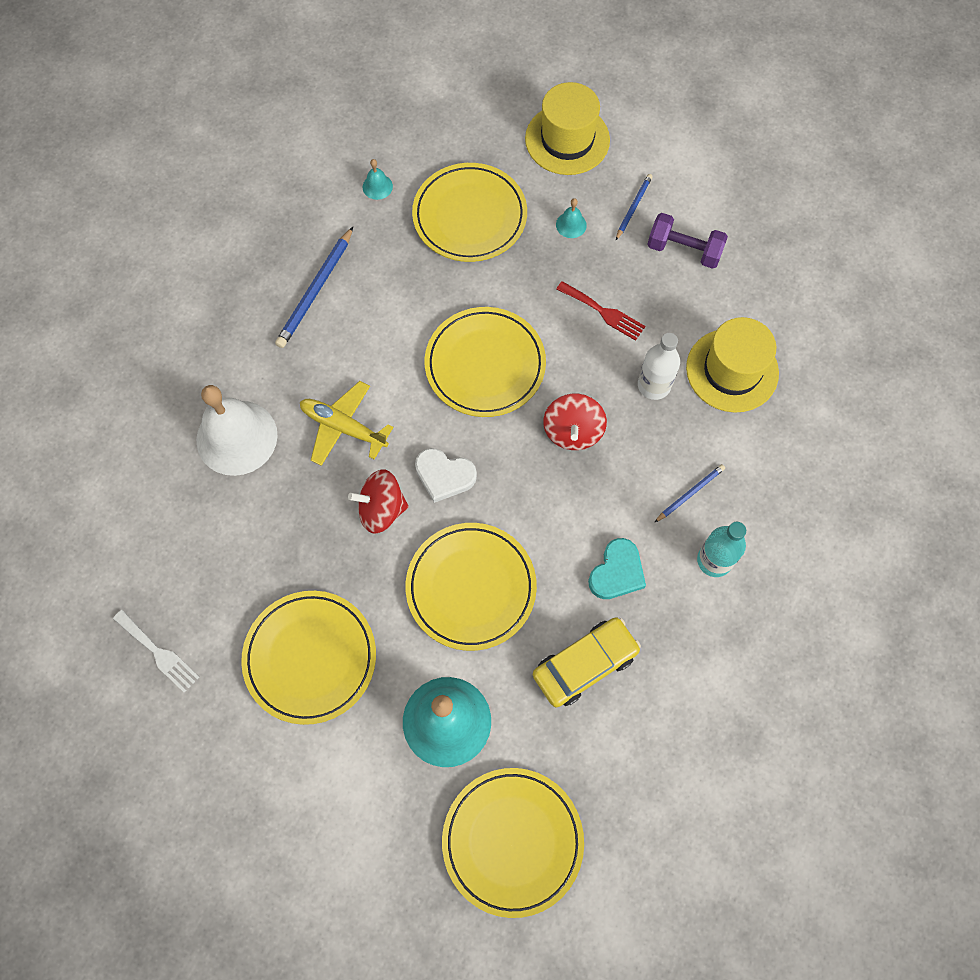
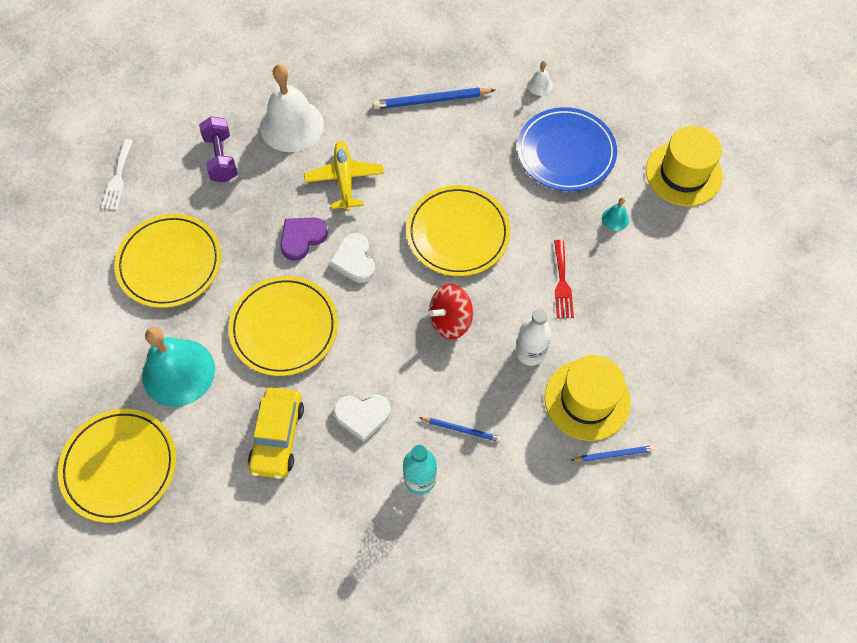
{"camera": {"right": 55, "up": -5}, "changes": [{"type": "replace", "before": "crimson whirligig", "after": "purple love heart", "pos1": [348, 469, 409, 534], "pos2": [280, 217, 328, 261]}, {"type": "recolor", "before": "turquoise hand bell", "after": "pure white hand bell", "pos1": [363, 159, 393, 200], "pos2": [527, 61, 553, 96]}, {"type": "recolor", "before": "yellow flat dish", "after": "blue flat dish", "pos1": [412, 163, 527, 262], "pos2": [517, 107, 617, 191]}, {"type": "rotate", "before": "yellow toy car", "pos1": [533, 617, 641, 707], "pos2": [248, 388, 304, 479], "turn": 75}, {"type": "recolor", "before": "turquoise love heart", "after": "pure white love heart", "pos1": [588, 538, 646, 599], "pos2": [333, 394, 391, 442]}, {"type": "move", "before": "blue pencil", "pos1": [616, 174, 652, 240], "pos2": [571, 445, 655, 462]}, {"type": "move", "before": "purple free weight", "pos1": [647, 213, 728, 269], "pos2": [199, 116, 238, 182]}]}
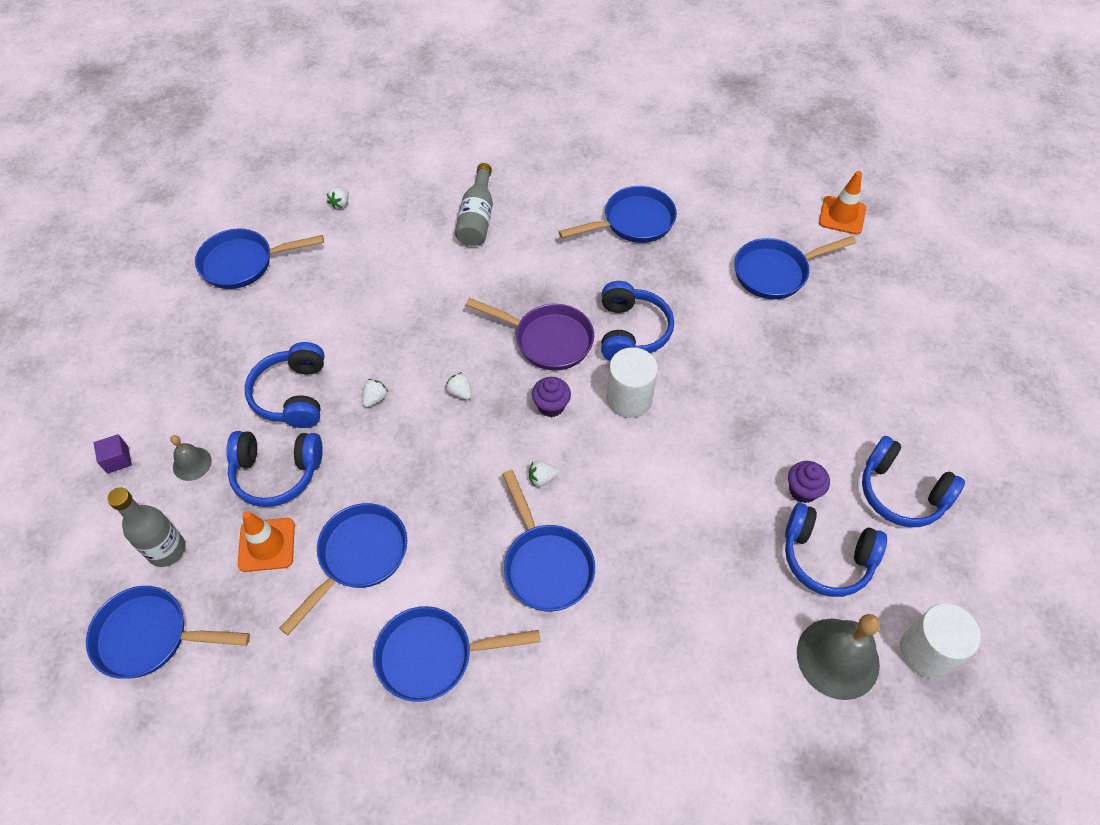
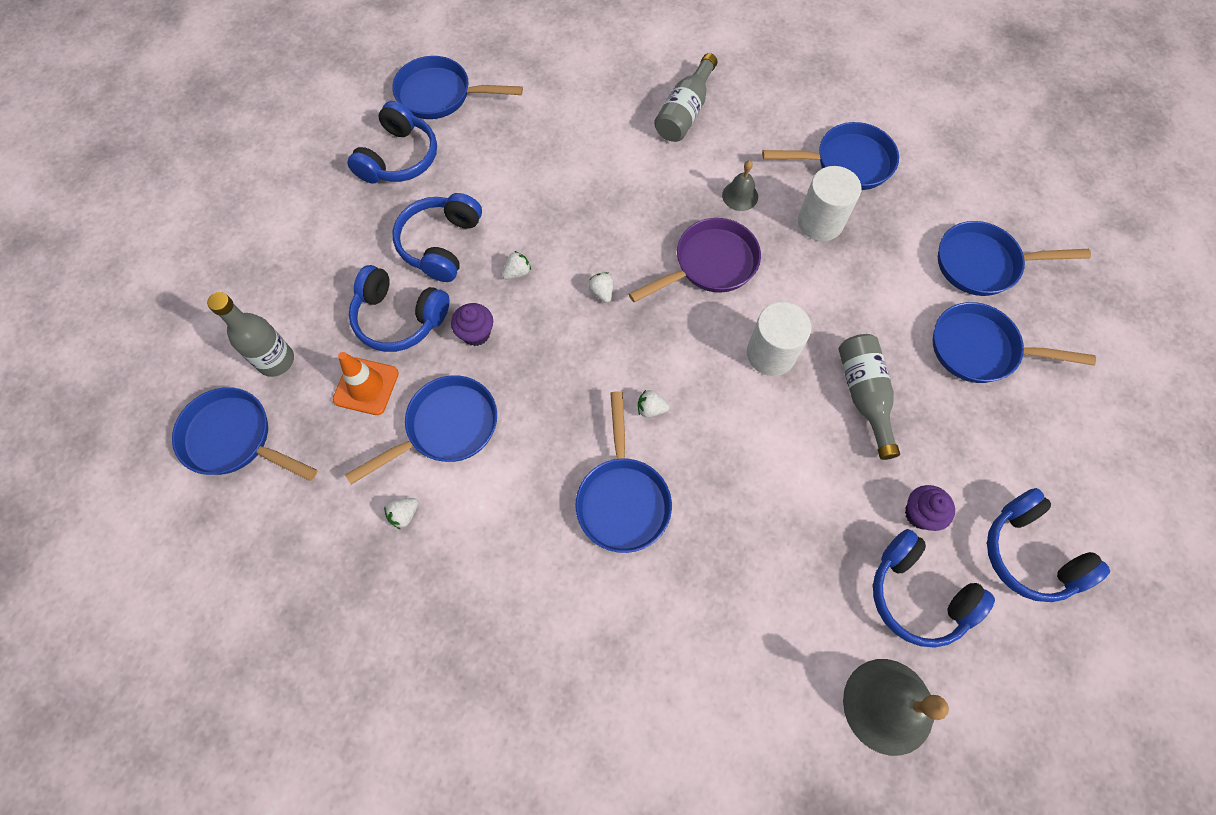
{"camera": {"right": 20, "up": 10}, "changes": [{"type": "delete", "before": "purple cube", "pos1": [94, 434, 132, 473]}, {"type": "move", "before": "gray hand bell", "pos1": [170, 435, 212, 481], "pos2": [722, 160, 758, 211]}, {"type": "move", "before": "pure white toy strawberry", "pos1": [327, 188, 349, 209], "pos2": [384, 498, 418, 529]}, {"type": "move", "before": "blue skillet", "pos1": [373, 606, 540, 702], "pos2": [933, 302, 1096, 383]}, {"type": "rotate", "before": "purple skillet", "pos1": [466, 298, 594, 370], "pos2": [629, 218, 761, 302], "turn": -75}, {"type": "move", "before": "purple cupcake", "pos1": [532, 377, 571, 417], "pos2": [451, 303, 493, 346]}, {"type": "move", "before": "blue over-ear headphones", "pos1": [601, 281, 674, 361], "pos2": [347, 101, 437, 184]}, {"type": "delete", "before": "bright orange road cone", "pos1": [819, 171, 866, 235]}, {"type": "move", "before": "pure white cylinder", "pos1": [900, 603, 981, 678], "pos2": [798, 166, 861, 241]}, {"type": "insert", "after": "gray drink bottle", "pos2": [838, 334, 900, 460]}]}
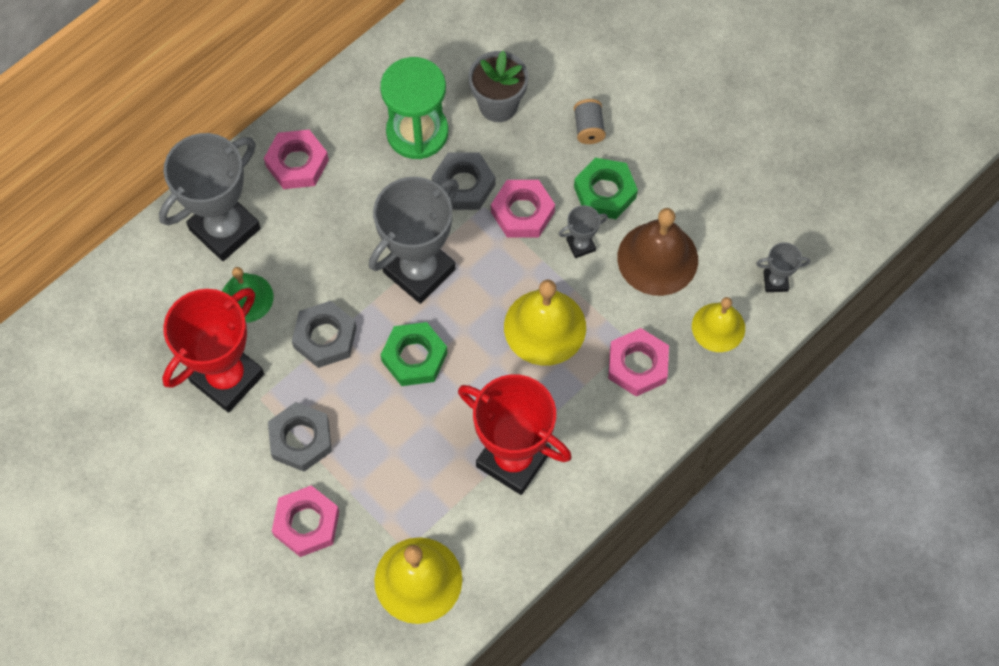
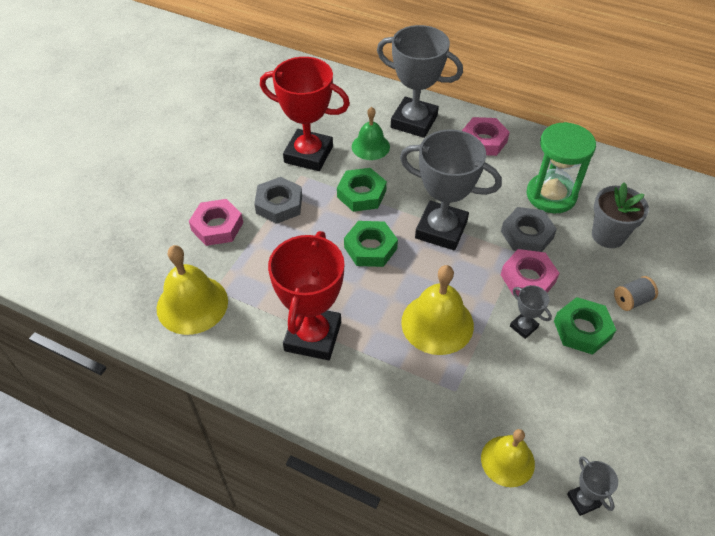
{"camera": {"right": 70, "up": -15}, "changes": [{"type": "recolor", "before": "gray hex nut", "after": "emerald hex nut", "pos1": [292, 301, 357, 368], "pos2": [337, 168, 387, 212]}, {"type": "delete", "before": "pink hex nut", "pos1": [608, 328, 669, 397]}, {"type": "delete", "before": "dark brown hand bell", "pos1": [617, 208, 698, 296]}]}
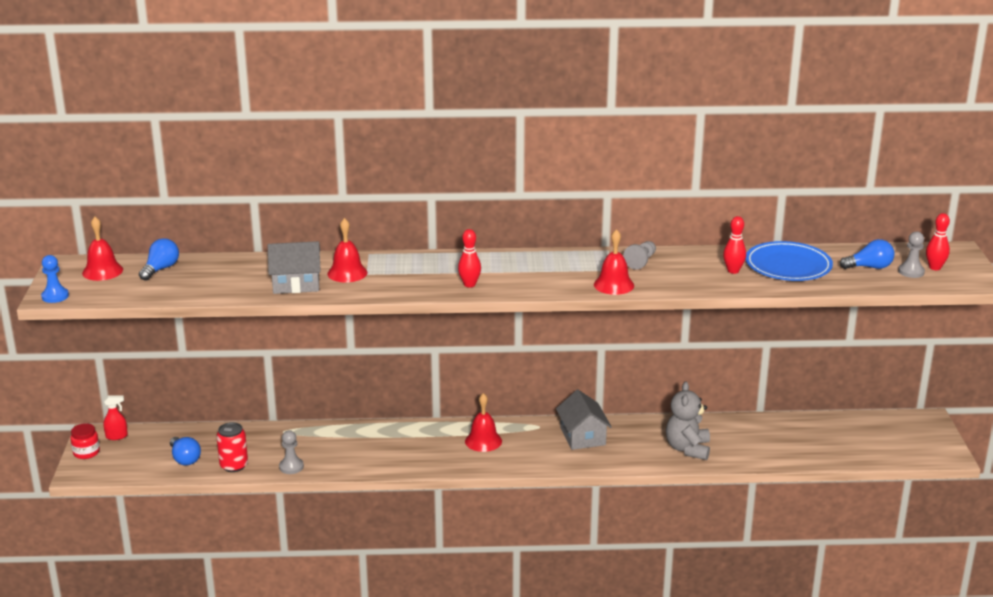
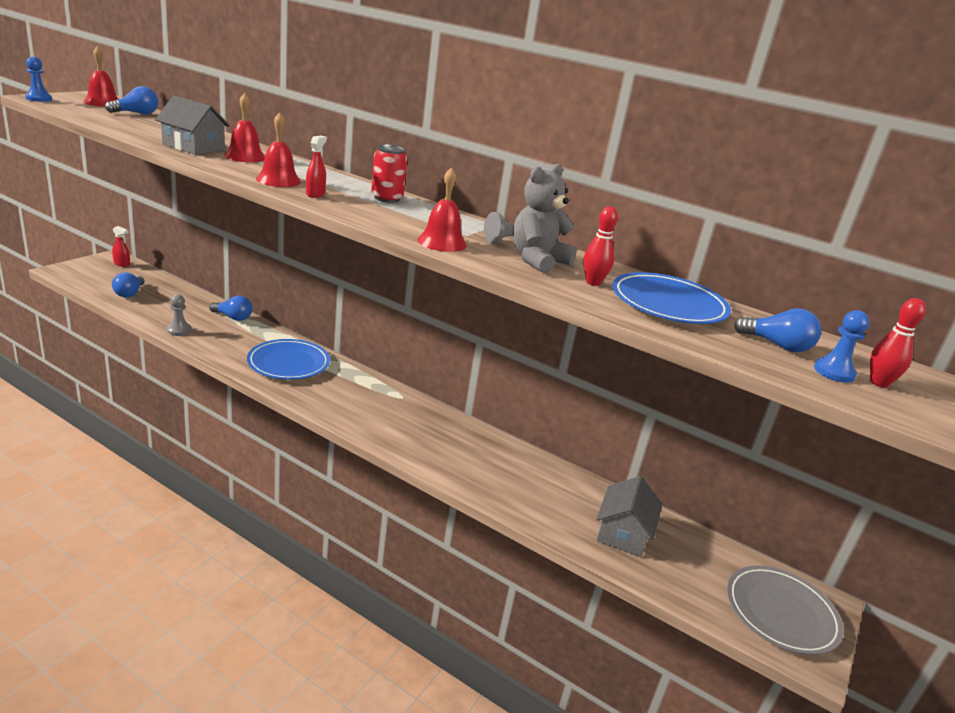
{"camera": {"right": 30, "up": 0}, "changes": [{"type": "delete", "before": "crimson jam jar", "pos1": [70, 423, 100, 459]}, {"type": "move", "before": "crimson tin", "pos1": [216, 422, 248, 472], "pos2": [371, 144, 407, 203]}, {"type": "replace", "before": "crimson skittle", "after": "crimson spray bottle", "pos1": [458, 229, 481, 287], "pos2": [306, 136, 327, 198]}, {"type": "move", "before": "crimson hand bell", "pos1": [465, 393, 502, 452], "pos2": [256, 112, 301, 187]}, {"type": "move", "before": "gray cottage", "pos1": [556, 390, 612, 450], "pos2": [596, 476, 662, 557]}, {"type": "move", "before": "gray teddy", "pos1": [666, 382, 710, 460], "pos2": [513, 163, 577, 273]}, {"type": "recolor", "before": "gray pawn", "after": "blue pawn", "pos1": [898, 231, 925, 278], "pos2": [814, 310, 870, 383]}, {"type": "insert", "after": "blue bulb", "pos2": [209, 296, 252, 321]}, {"type": "insert", "after": "blue flat dish", "pos2": [247, 339, 330, 380]}, {"type": "insert", "after": "gray flat dish", "pos2": [727, 565, 844, 655]}]}
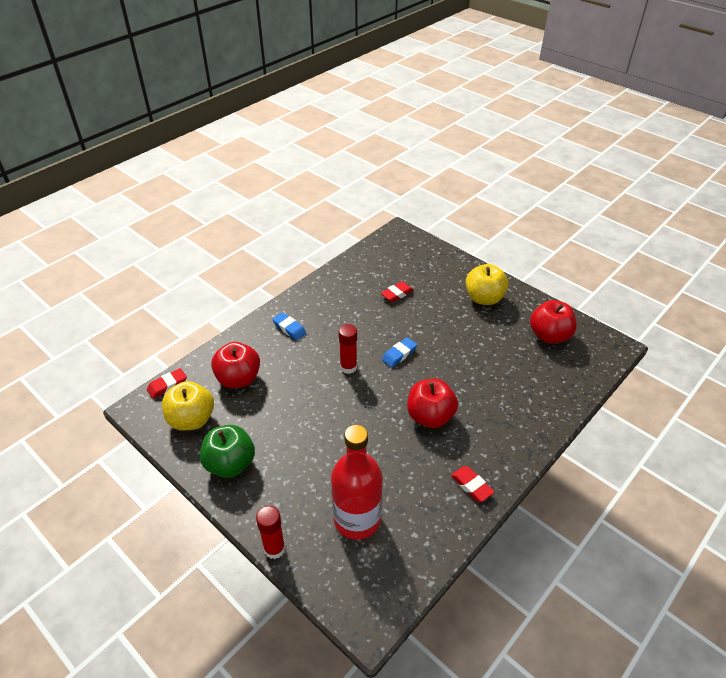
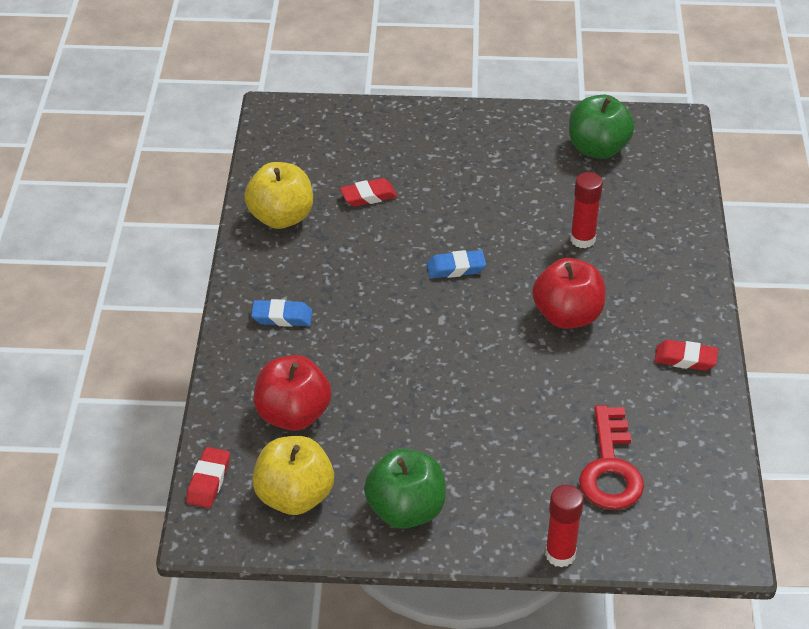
{"camera": {"right": -40, "up": 0}, "changes": [{"type": "replace", "before": "crimson drink bottle", "after": "crimson latchkey", "pos1": [331, 425, 383, 540], "pos2": [579, 405, 644, 510]}, {"type": "move", "before": "crimson stick of glue", "pos1": [338, 324, 357, 374], "pos2": [570, 172, 603, 248]}, {"type": "rotate", "before": "crimson gum eraser", "pos1": [381, 281, 414, 302], "pos2": [340, 178, 397, 207], "turn": 60}, {"type": "rotate", "before": "blue gum eraser", "pos1": [382, 337, 417, 368], "pos2": [427, 250, 486, 278], "turn": 75}, {"type": "move", "before": "yellow apple fruit", "pos1": [466, 264, 509, 305], "pos2": [244, 162, 313, 229]}, {"type": "recolor", "before": "crimson apple fruit", "after": "emerald apple fruit", "pos1": [530, 300, 577, 344], "pos2": [569, 95, 635, 159]}]}
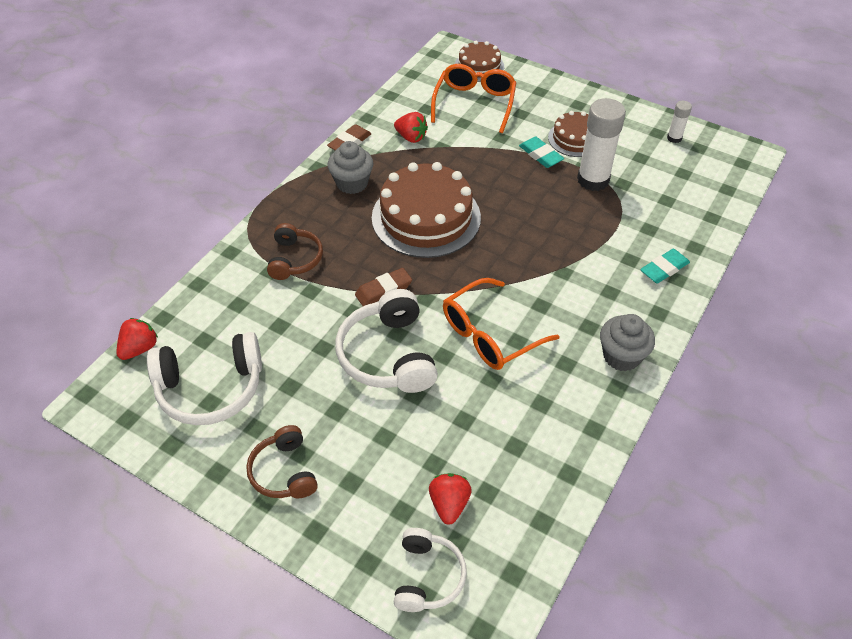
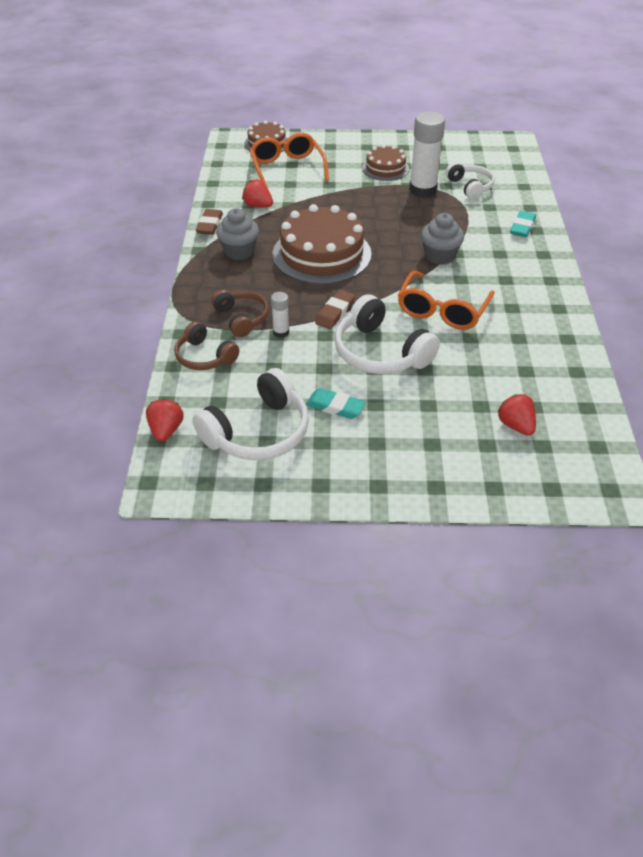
{"camera": {"right": -30, "up": -5}, "changes": [{"type": "move", "before": "dark brown over-ear headphones", "pos1": [246, 425, 318, 498], "pos2": [174, 321, 239, 370]}, {"type": "rotate", "before": "crimson toy strawberry", "pos1": [394, 112, 428, 143], "pos2": [242, 179, 273, 207], "turn": -150}, {"type": "move", "before": "pure white over-ear headphones", "pos1": [394, 528, 467, 612], "pos2": [446, 162, 495, 199]}, {"type": "move", "before": "turquoise gum eraser", "pos1": [519, 137, 564, 168], "pos2": [306, 388, 366, 419]}, {"type": "move", "before": "gray cupcake", "pos1": [600, 314, 655, 371], "pos2": [421, 213, 464, 265]}, {"type": "move", "before": "pure white stick of glue", "pos1": [667, 101, 692, 143], "pos2": [271, 292, 289, 338]}]}
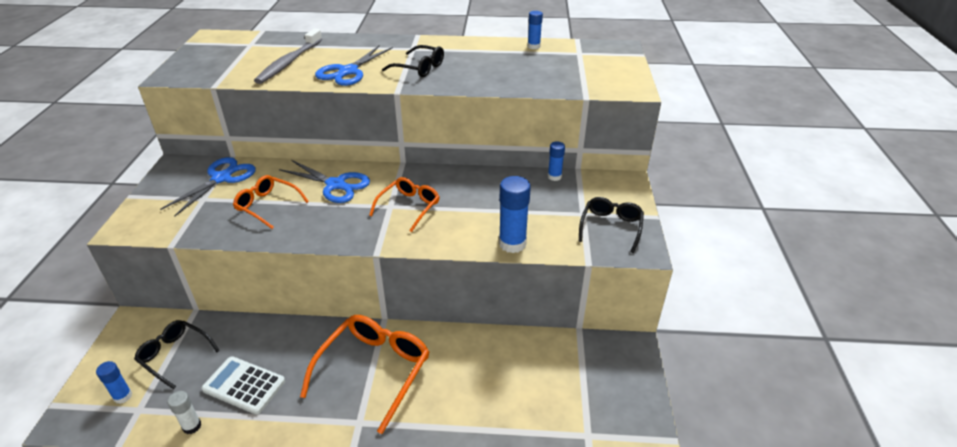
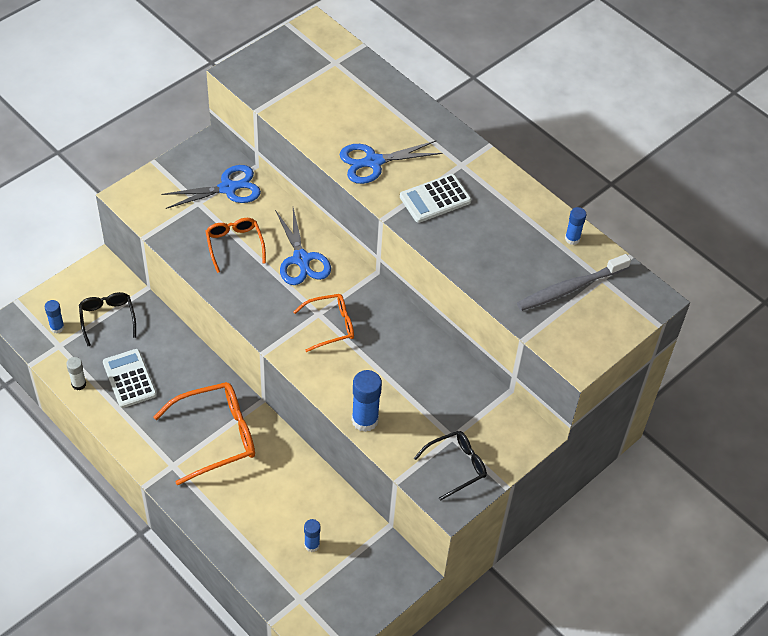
{"camera": {"right": 40, "up": 15}, "changes": [{"type": "move", "before": "gray tooth brush", "pos1": [254, 29, 322, 84], "pos2": [517, 254, 631, 311]}, {"type": "replace", "before": "jet-black spectacles", "after": "pure white adding machine", "pos1": [382, 45, 444, 77], "pos2": [400, 174, 471, 223]}, {"type": "move", "before": "blue stick of glue", "pos1": [548, 141, 565, 181], "pos2": [304, 519, 320, 552]}]}
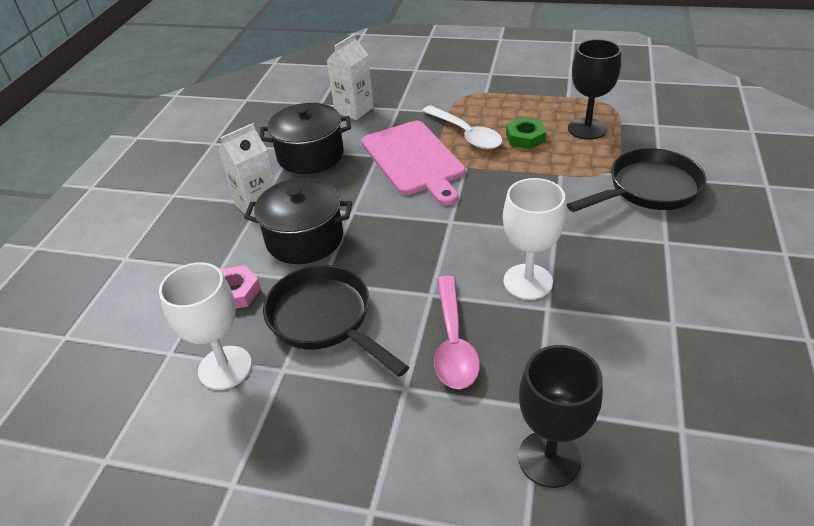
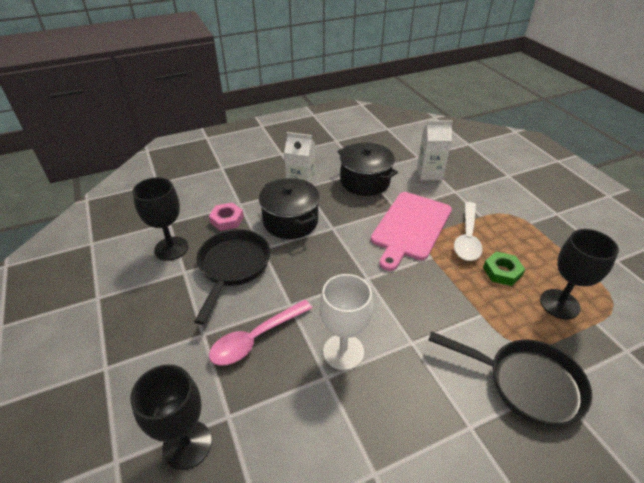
{"camera": {"right": 50, "up": 0}, "changes": [{"type": "recolor", "before": "pure white goblet", "after": "jet-black goblet", "pos1": [159, 262, 252, 390], "pos2": [132, 177, 189, 261]}]}
